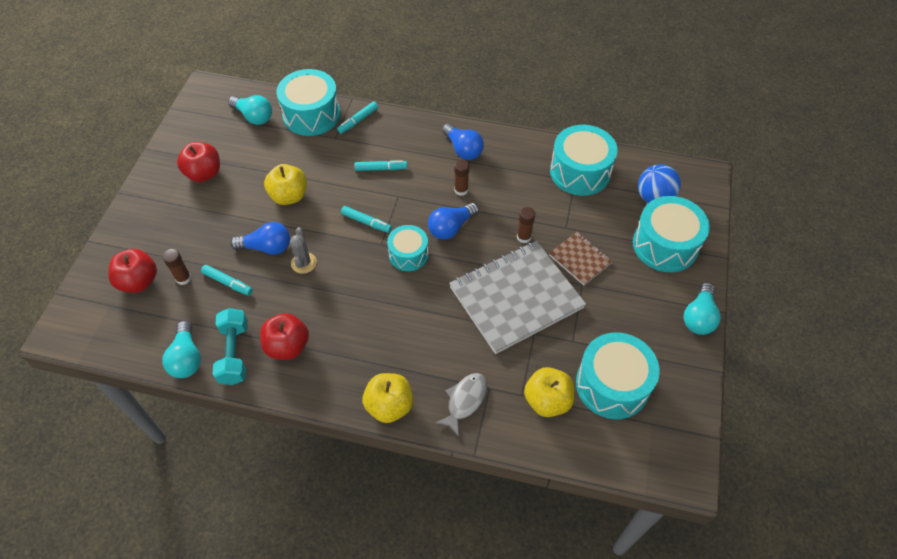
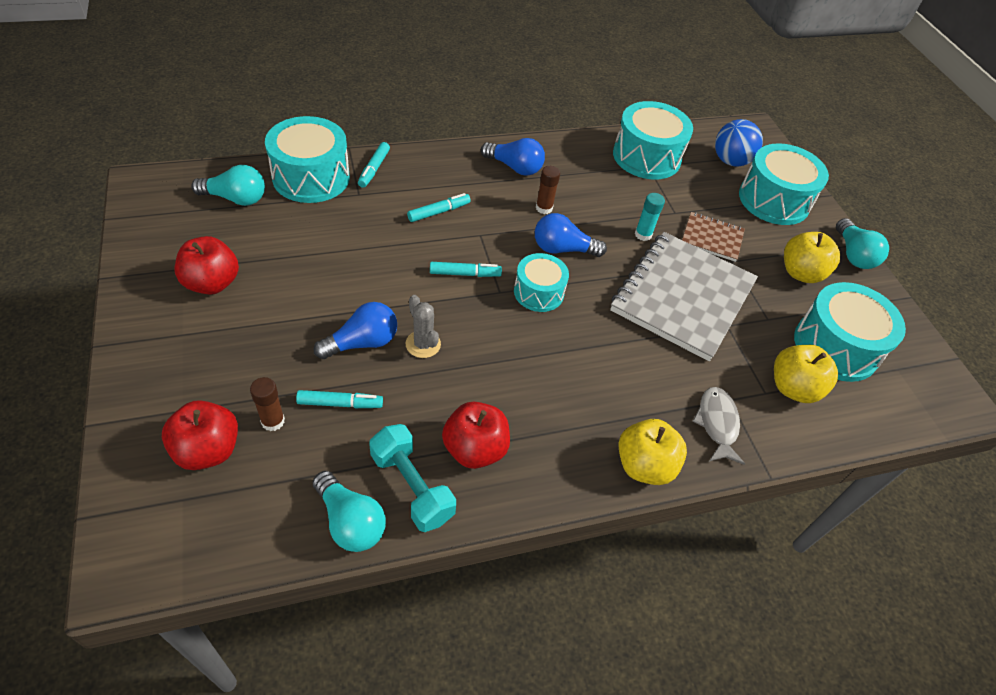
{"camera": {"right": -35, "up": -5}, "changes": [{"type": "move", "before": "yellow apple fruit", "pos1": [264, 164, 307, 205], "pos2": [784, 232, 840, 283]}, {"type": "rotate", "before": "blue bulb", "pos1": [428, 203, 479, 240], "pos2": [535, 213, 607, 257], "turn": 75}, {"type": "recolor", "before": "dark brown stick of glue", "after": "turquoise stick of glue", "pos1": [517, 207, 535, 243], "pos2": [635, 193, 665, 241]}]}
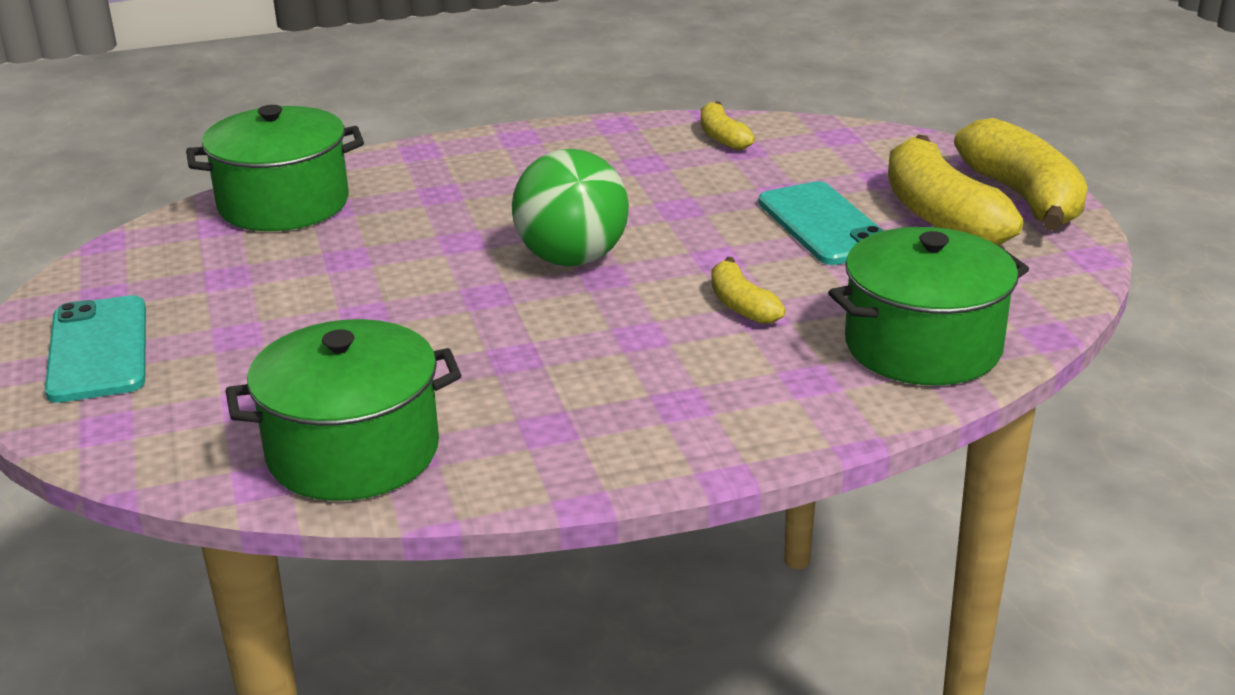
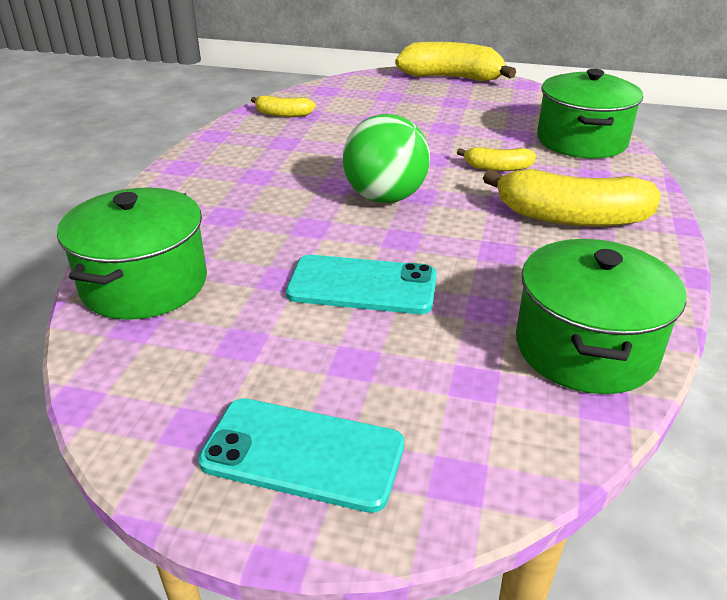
{"camera": {"right": -60, "up": 5}, "changes": [{"type": "move", "before": "turquoise smartphone", "pos1": [758, 181, 884, 265], "pos2": [286, 255, 437, 314]}, {"type": "move", "before": "yellow toy banana", "pos1": [888, 135, 1023, 246], "pos2": [483, 169, 661, 227]}]}
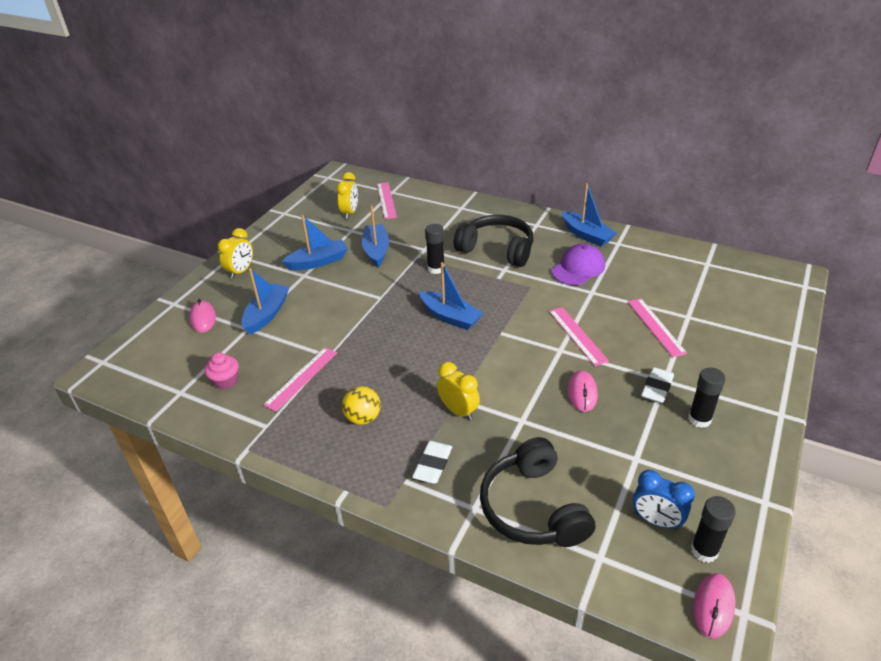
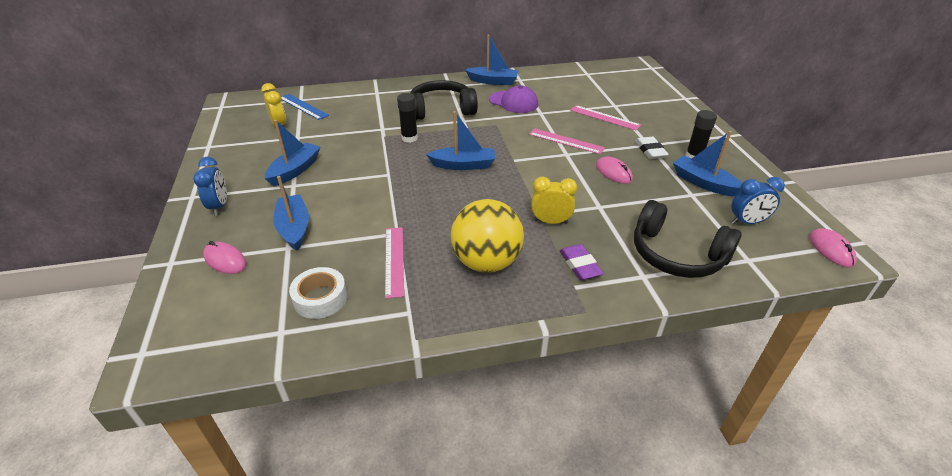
{"camera": {"right": -40, "up": 0}, "changes": [{"type": "replace", "before": "pink cupcake", "after": "pure white roll of tape", "pos1": [205, 352, 239, 389], "pos2": [289, 267, 347, 319]}, {"type": "recolor", "before": "yellow clock", "after": "blue clock", "pos1": [218, 228, 253, 279], "pos2": [193, 157, 227, 216]}, {"type": "resize", "before": "yellow ball", "pos1": [342, 386, 381, 425], "pos2": [451, 199, 524, 273], "scale": 1.86}, {"type": "move", "before": "blue boat", "pos1": [362, 206, 389, 267], "pos2": [673, 131, 742, 196]}, {"type": "recolor", "before": "pink measuring stick", "after": "blue measuring stick", "pos1": [377, 182, 397, 219], "pos2": [281, 94, 329, 120]}, {"type": "recolor", "before": "pure white gum eraser", "after": "purple gum eraser", "pos1": [412, 441, 452, 484], "pos2": [559, 244, 604, 280]}, {"type": "rotate", "before": "purple peaked cap", "pos1": [552, 244, 605, 285], "pos2": [489, 85, 538, 113], "turn": 120}, {"type": "delete", "before": "jet-black stick of glue", "pos1": [691, 496, 736, 563]}]}
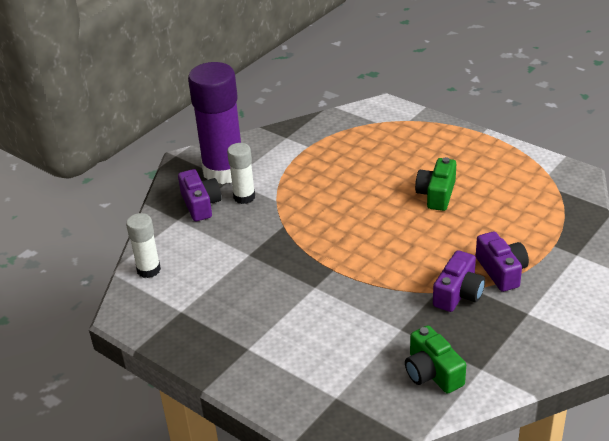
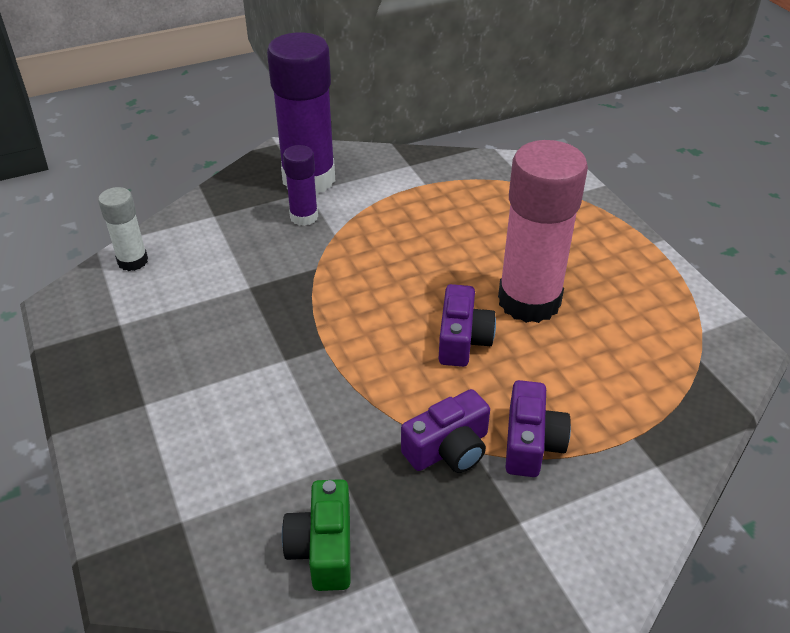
{"camera": {"right": 25, "up": 5}, "changes": [{"type": "move", "before": "purple compact camera", "pos1": [178, 169, 222, 221], "pos2": [439, 284, 496, 367]}, {"type": "recolor", "before": "pure white stick of glue", "after": "purple stick of glue", "pos1": [227, 143, 255, 204], "pos2": [283, 145, 318, 226]}, {"type": "replace", "before": "emerald compact camera", "after": "pink stick of glue", "pos1": [415, 157, 456, 211], "pos2": [498, 140, 588, 323]}]}
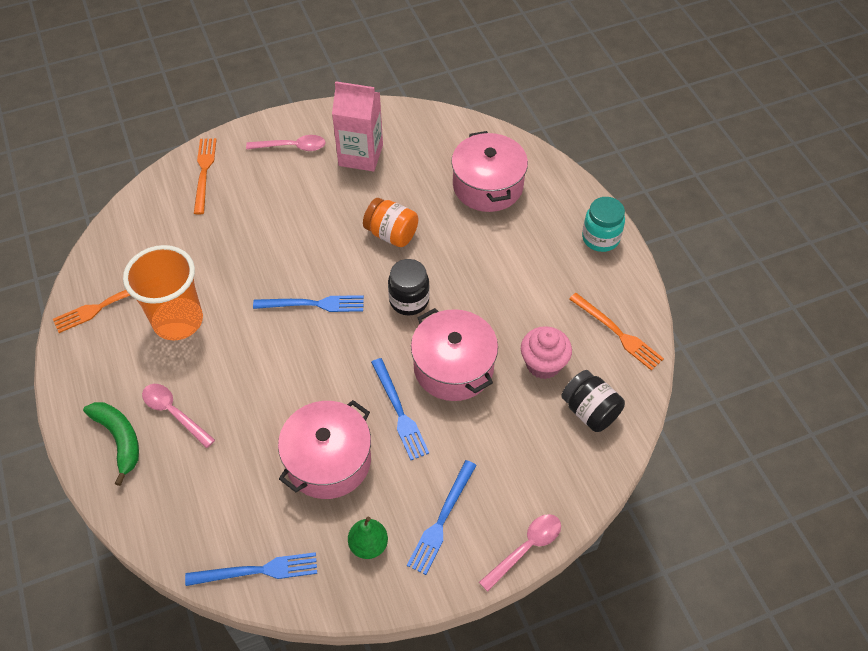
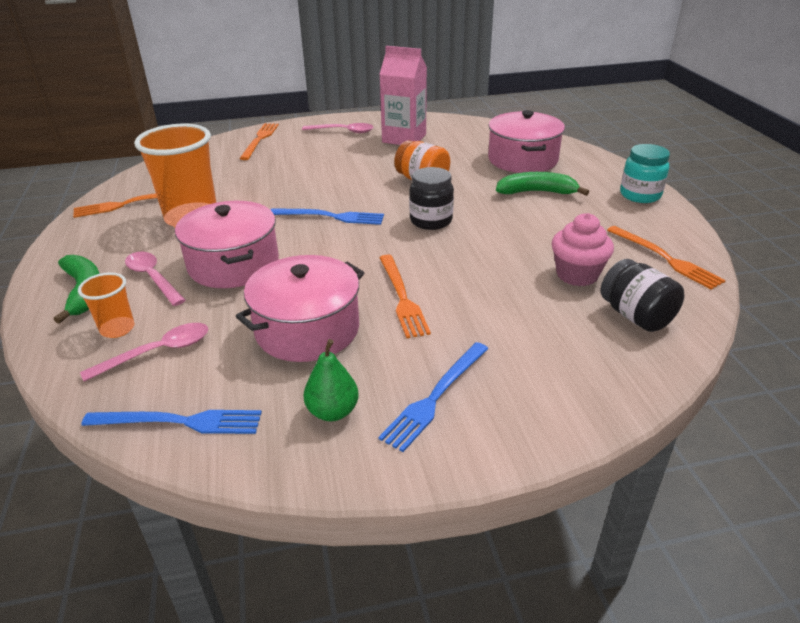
{"camera": {"right": 10, "up": -20}, "changes": [{"type": "recolor", "before": "blue fork", "after": "bright orange fork", "pos1": [371, 358, 429, 460], "pos2": [379, 254, 431, 338]}, {"type": "move", "before": "pink stockpot", "pos1": [411, 308, 498, 401], "pos2": [175, 201, 279, 288]}, {"type": "move", "before": "pink spoon", "pos1": [479, 514, 561, 592], "pos2": [80, 323, 209, 382]}, {"type": "insert", "after": "bright orange cup", "pos2": [78, 272, 134, 338]}, {"type": "insert", "after": "emerald toy banana", "pos2": [496, 172, 589, 196]}]}
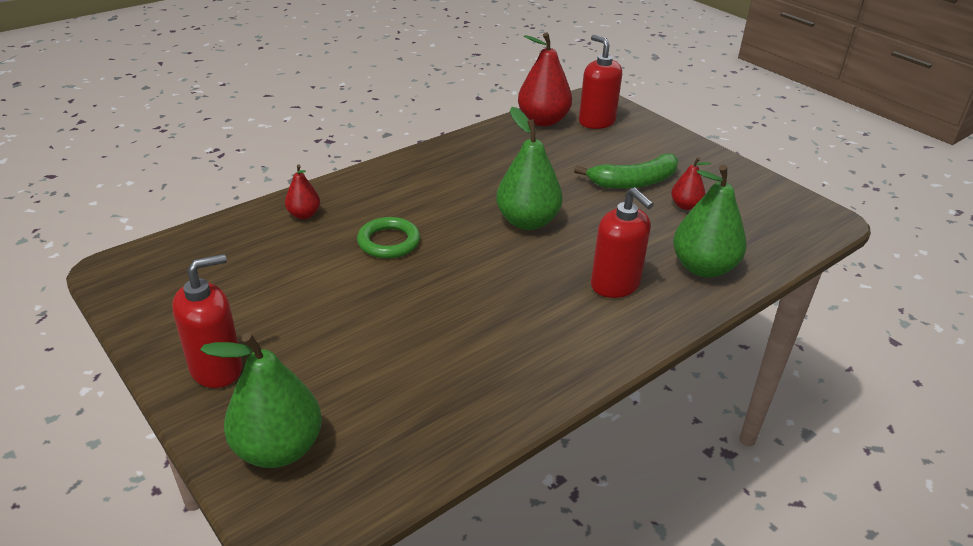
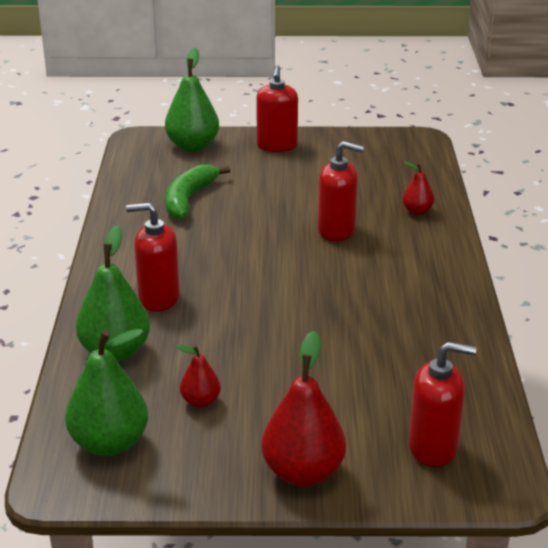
{"camera": {"right": 130, "up": -5}, "changes": [{"type": "replace", "before": "emerald ring", "after": "crimson soap pump", "pos1": [357, 217, 420, 259], "pos2": [318, 141, 364, 241]}, {"type": "move", "before": "emerald pear fruit", "pos1": [496, 107, 563, 230], "pos2": [65, 329, 148, 456]}, {"type": "move", "before": "crimson pear fruit", "pos1": [518, 32, 572, 126], "pos2": [262, 331, 346, 486]}, {"type": "move", "before": "emerald toy banana", "pos1": [574, 153, 678, 189], "pos2": [165, 164, 231, 219]}]}
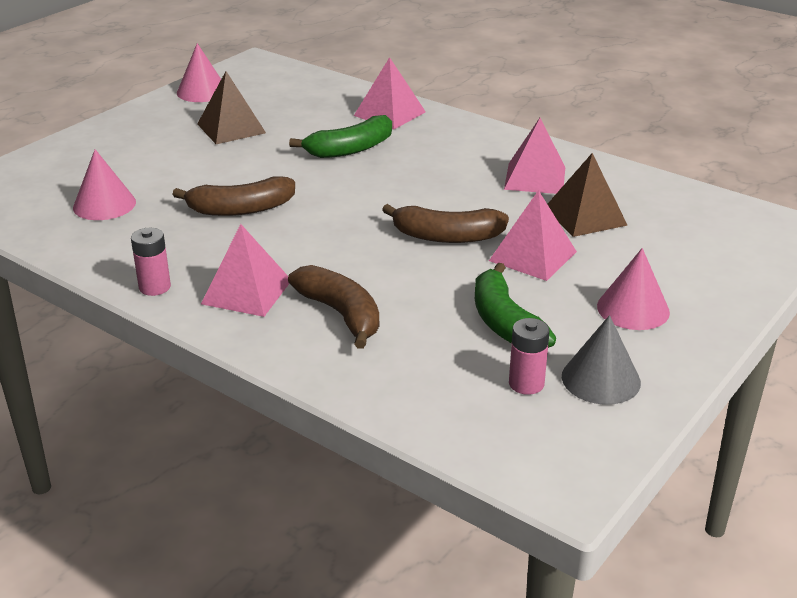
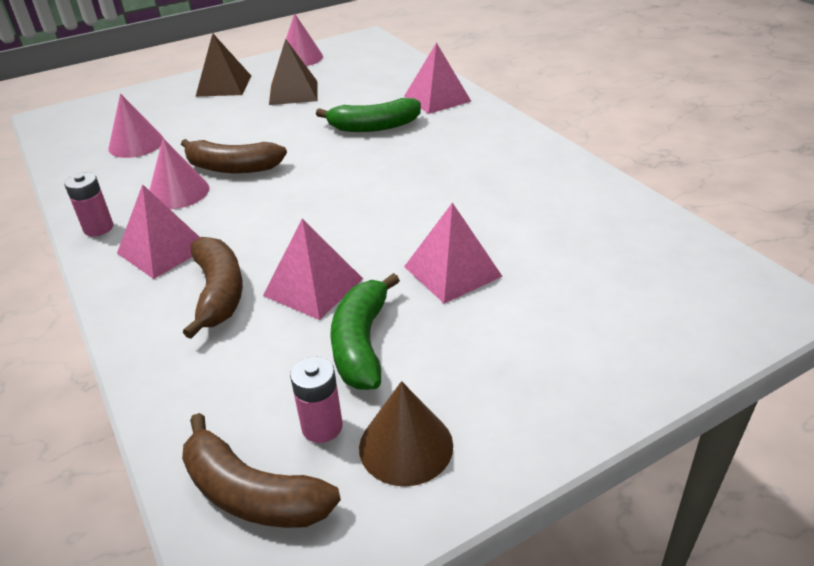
{"camera": {"right": 25, "up": 5}, "changes": [{"type": "move", "before": "dark brown toy banana", "pos1": [382, 204, 509, 243], "pos2": [182, 413, 341, 528]}, {"type": "move", "before": "pink solid pyramid", "pos1": [504, 118, 565, 194], "pos2": [263, 219, 363, 320]}, {"type": "move", "before": "dark brown solid pyramid", "pos1": [548, 153, 628, 237], "pos2": [196, 33, 251, 96]}, {"type": "recolor", "before": "gray cone shape", "after": "dark brown cone shape", "pos1": [562, 315, 641, 405], "pos2": [359, 381, 453, 487]}, {"type": "move", "before": "pink cone shape", "pos1": [597, 248, 670, 330], "pos2": [149, 138, 209, 209]}]}
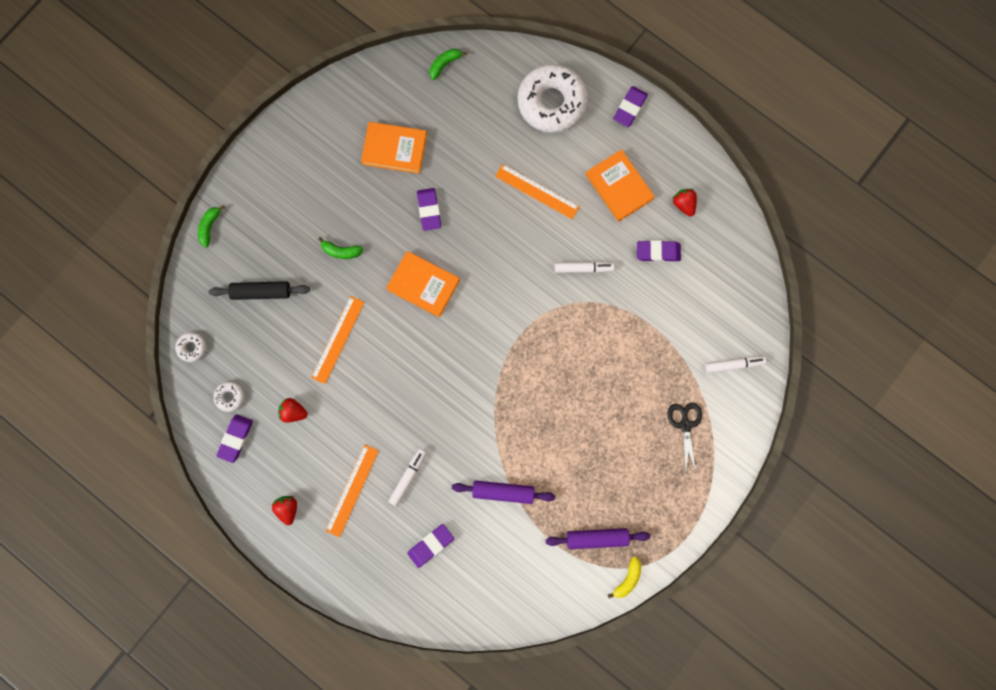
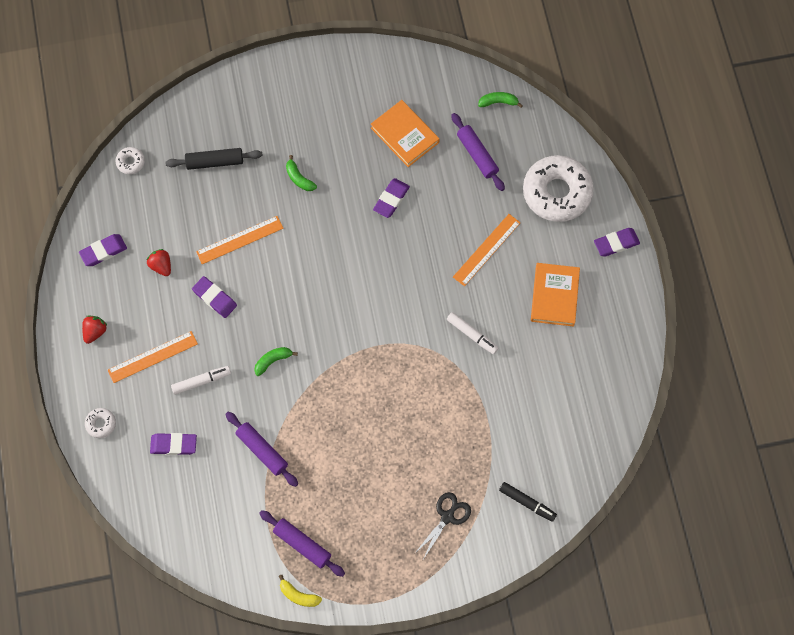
{"camera": {"right": 40, "up": -10}, "changes": [{"type": "move", "before": "emerald toy banana", "pos1": [198, 205, 225, 247], "pos2": [254, 347, 298, 376]}, {"type": "rotate", "before": "jet-black rolling pin", "pos1": [209, 281, 310, 300], "pos2": [165, 148, 263, 170], "turn": -45}, {"type": "move", "before": "pure white glazed donut", "pos1": [213, 381, 245, 412], "pos2": [85, 408, 116, 438]}, {"type": "delete", "before": "bright orange hardcover", "pos1": [386, 251, 460, 317]}, {"type": "rotate", "before": "bright orange measuring stick", "pos1": [495, 164, 580, 219], "pos2": [453, 214, 521, 286], "turn": 60}, {"type": "rotate", "before": "yellow toy banana", "pos1": [608, 557, 641, 598], "pos2": [279, 575, 322, 607], "turn": 45}, {"type": "move", "before": "purple gum eraser", "pos1": [637, 240, 681, 262], "pos2": [192, 276, 237, 318]}, {"type": "delete", "before": "crimson toy strawberry", "pos1": [673, 189, 697, 216]}, {"type": "recolor", "before": "pure white marker pen", "after": "jet-black marker pen", "pos1": [705, 356, 766, 373], "pos2": [499, 482, 557, 522]}, {"type": "insert", "after": "purple rolling pin", "pos2": [451, 113, 505, 191]}]}
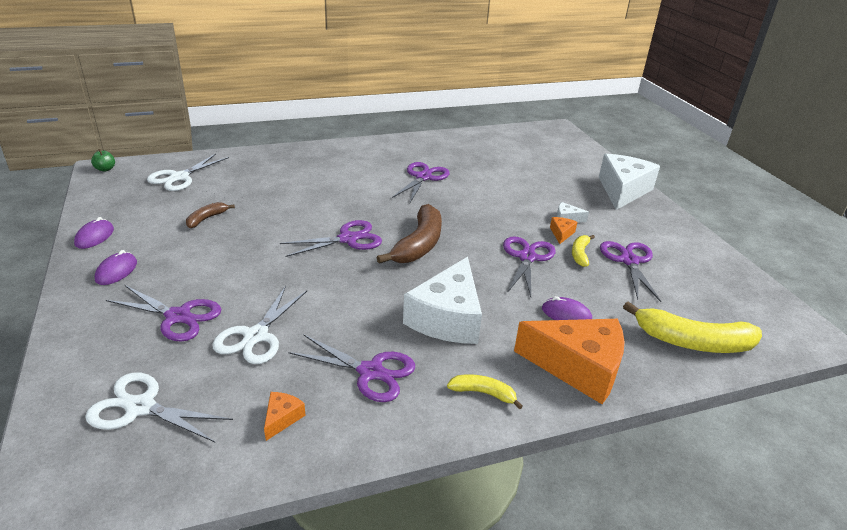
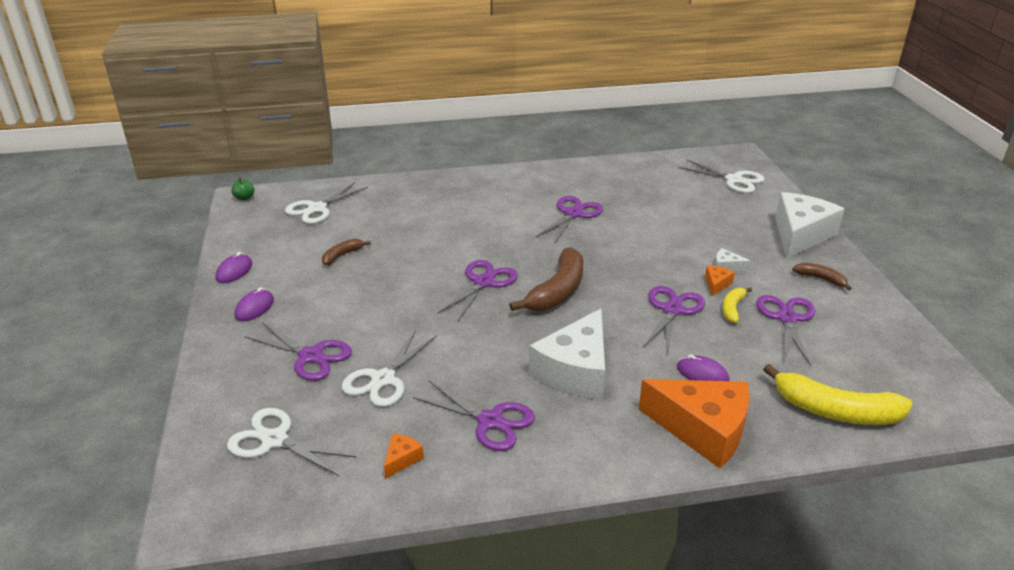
{"camera": {"right": 10, "up": 0}, "changes": [{"type": "rotate", "before": "purple pair of scissors", "pos1": [280, 220, 382, 257], "pos2": [437, 260, 518, 321], "turn": -45}, {"type": "delete", "before": "yellow toy banana", "pos1": [447, 374, 523, 409]}, {"type": "insert", "after": "pure white pair of scissors", "pos2": [678, 159, 765, 193]}, {"type": "insert", "after": "dark brown toy banana", "pos2": [793, 263, 852, 290]}]}
